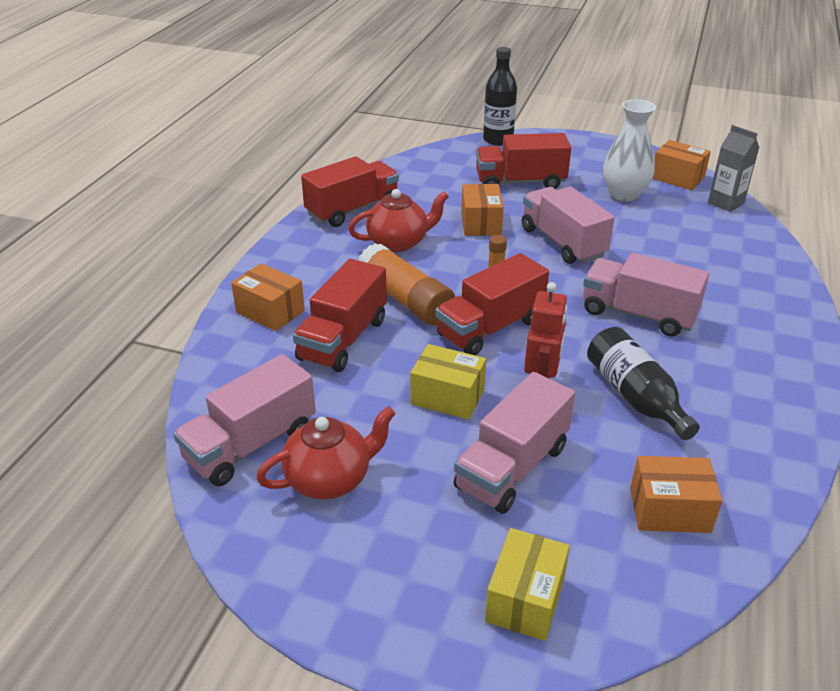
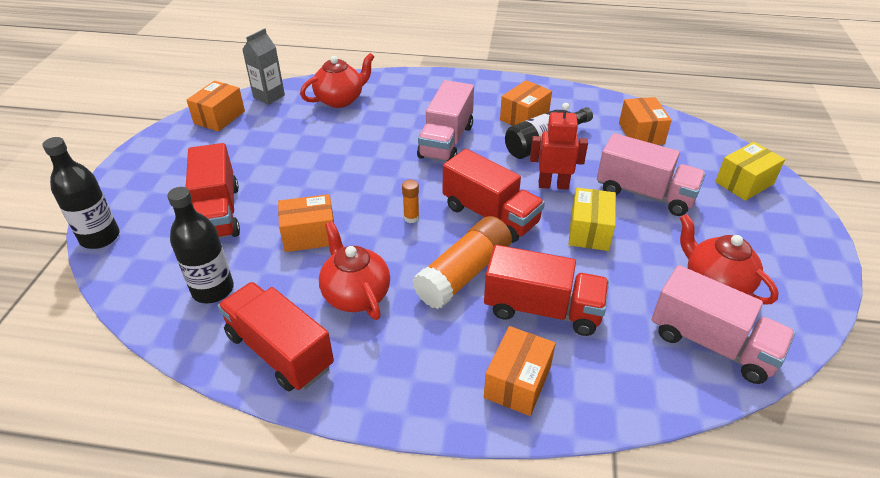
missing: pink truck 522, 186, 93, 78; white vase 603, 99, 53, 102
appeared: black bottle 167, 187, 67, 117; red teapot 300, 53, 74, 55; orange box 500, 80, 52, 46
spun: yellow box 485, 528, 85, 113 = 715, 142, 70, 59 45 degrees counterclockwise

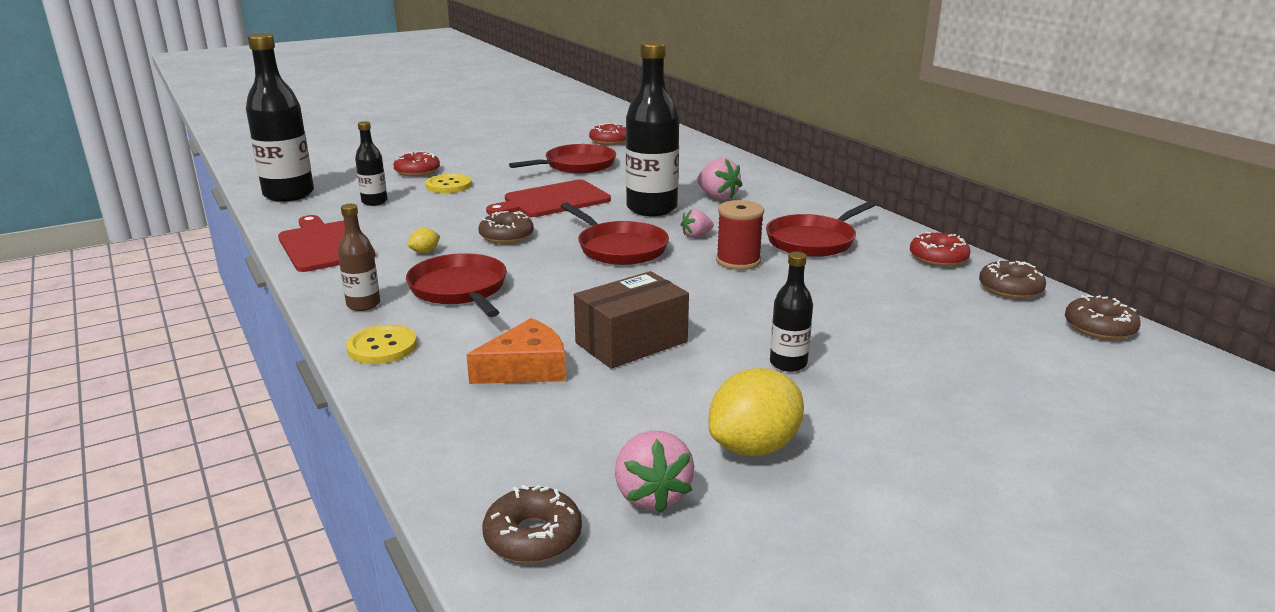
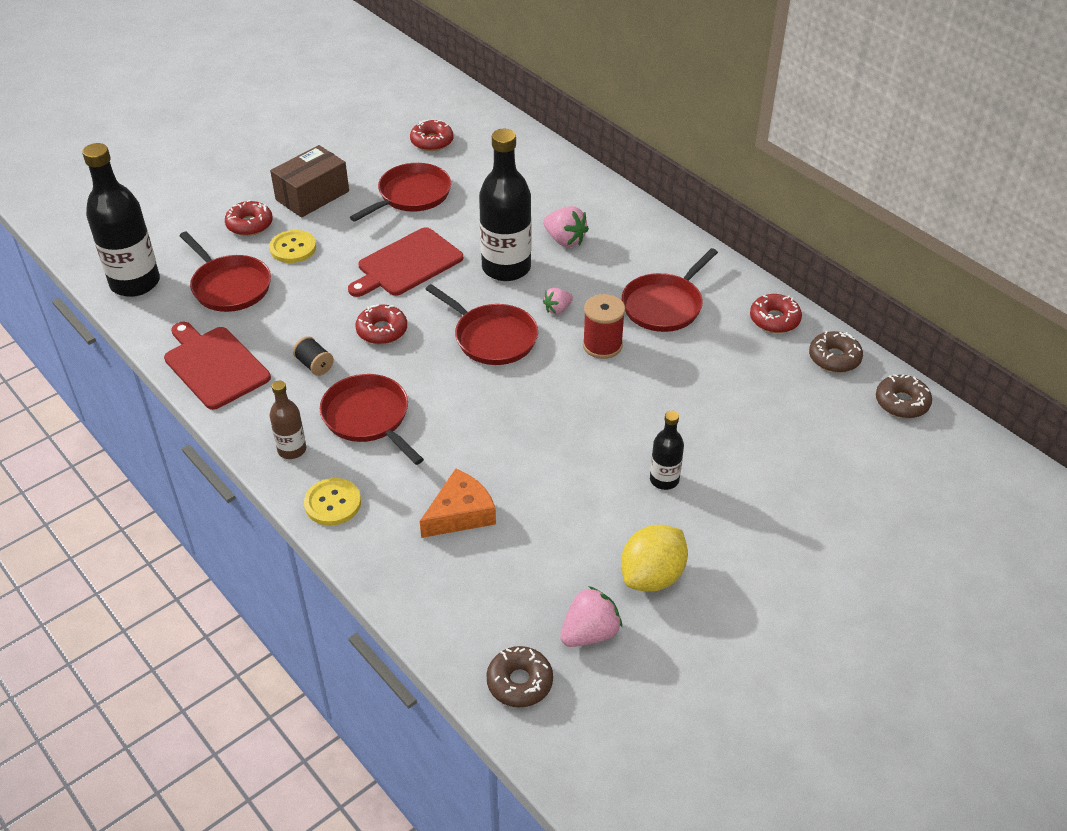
relocated: brown box 574, 271, 115, 98 to 270, 145, 79, 73
exchanged: black bottle 355, 121, 32, 85 to red pan 179, 232, 92, 80; yellow lemon 408, 228, 32, 25 to black spool 293, 336, 41, 40
colour: brown donut 478, 211, 56, 33 to red donut 355, 304, 52, 40
spun: pink strawberry 615, 431, 79, 82 = 560, 586, 62, 61 105 degrees counterclockwise

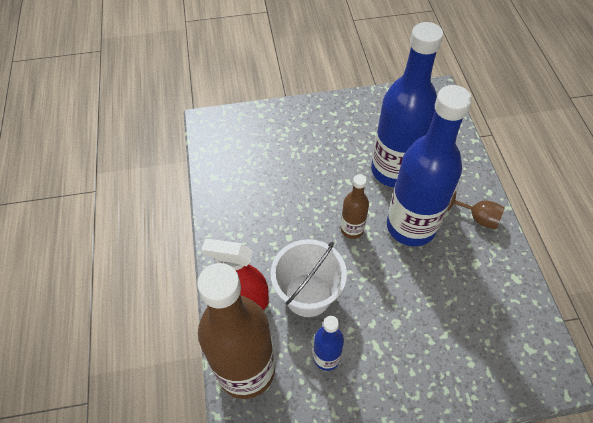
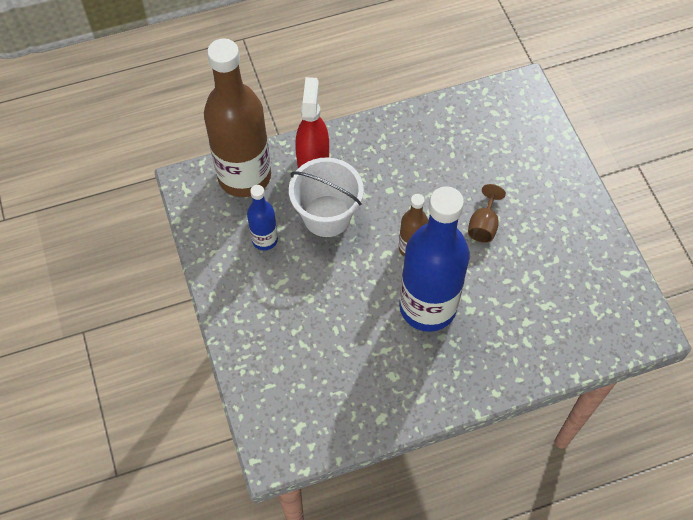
missing: blue bottle 371, 22, 72, 165
relocated: brown goblet 448, 191, 57, 38 to 468, 184, 38, 59

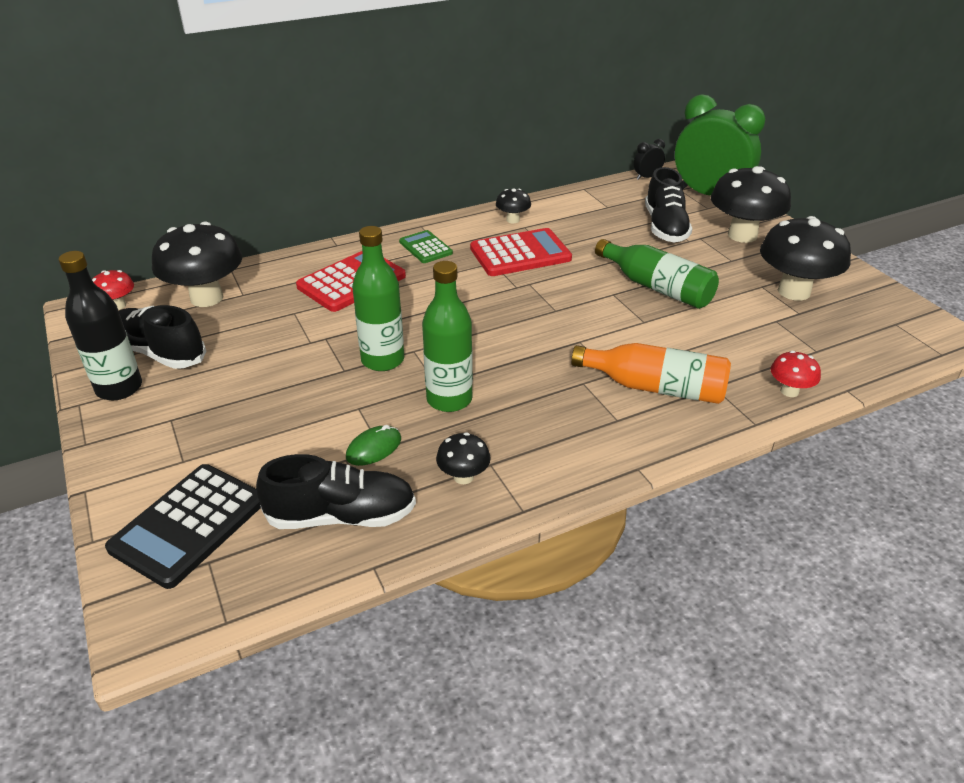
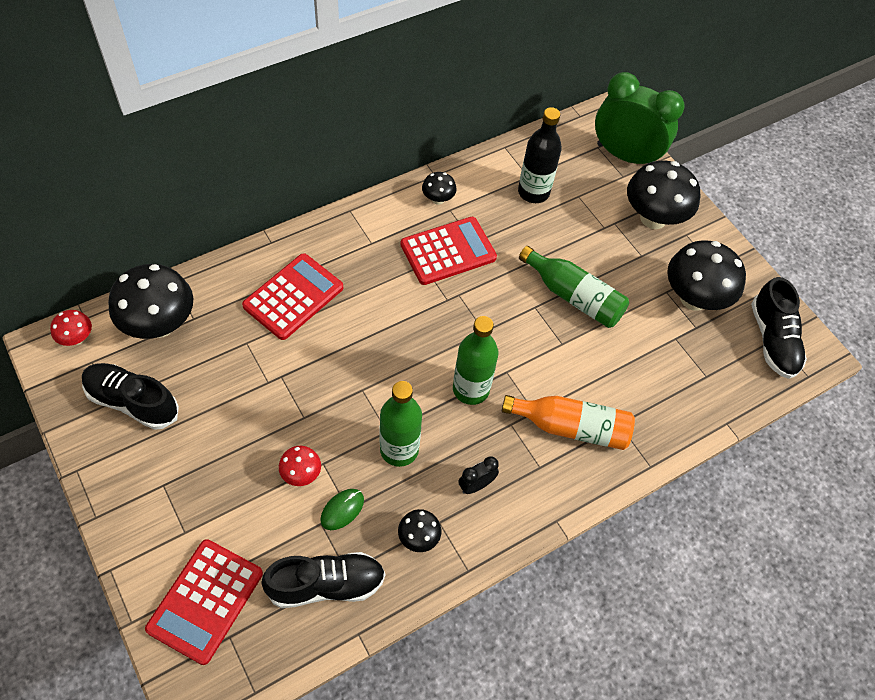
missing: green calculator 399, 230, 54, 33
relocated: red mushroom 770, 351, 51, 46 to 279, 446, 42, 40; green bottle 352, 226, 52, 145 to 453, 316, 46, 89; black clock 634, 139, 31, 41 to 458, 457, 41, 37; black bottle 59, 251, 83, 149 to 518, 107, 44, 96; black shoe 645, 167, 47, 76 to 751, 277, 56, 102
colour: black calculator 105, 464, 156, 125 to red calculator 145, 539, 118, 126

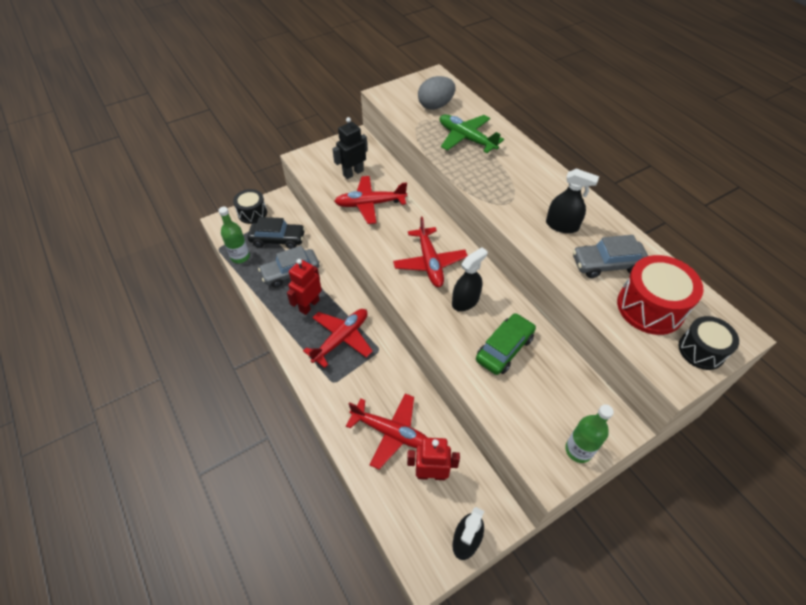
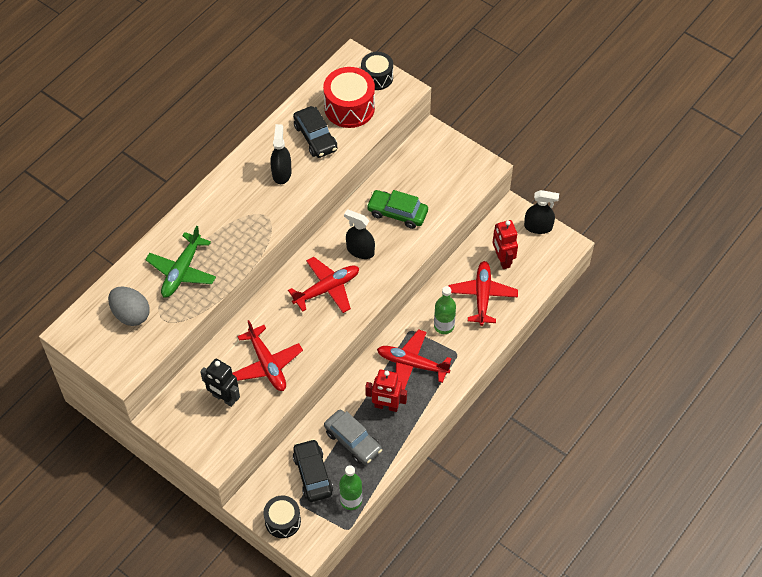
relocated: green bottle 565, 404, 49, 59 to 434, 286, 22, 48
colour: grey car 573, 235, 75, 43 to black car 293, 106, 44, 52

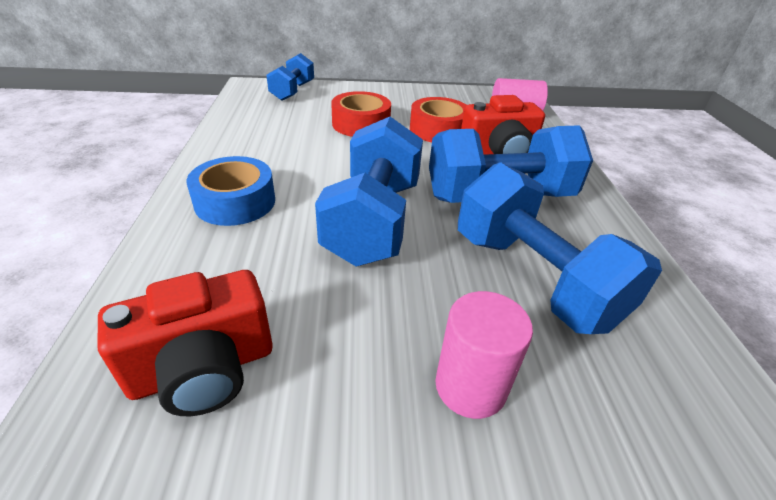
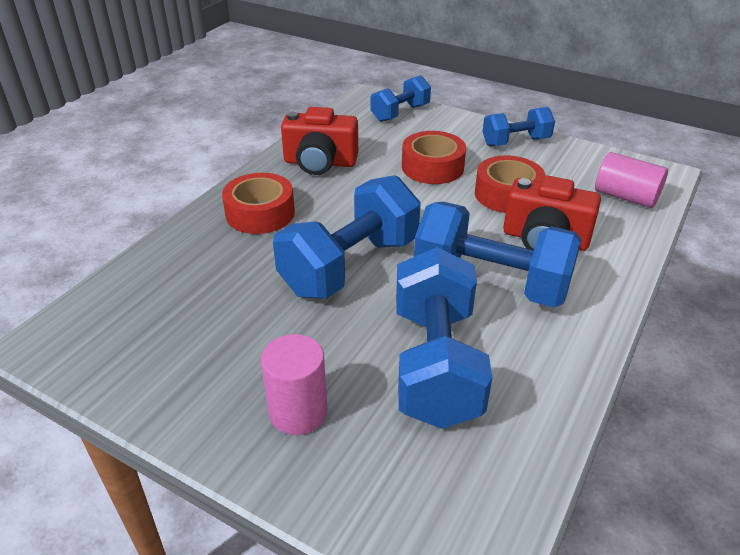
appeared: blue dumbbell 482, 107, 73, 40
relocated: red camera 97, 270, 176, 146 to 281, 107, 77, 68
colour: blue tape 187, 156, 88, 70 to red tape 222, 173, 73, 61

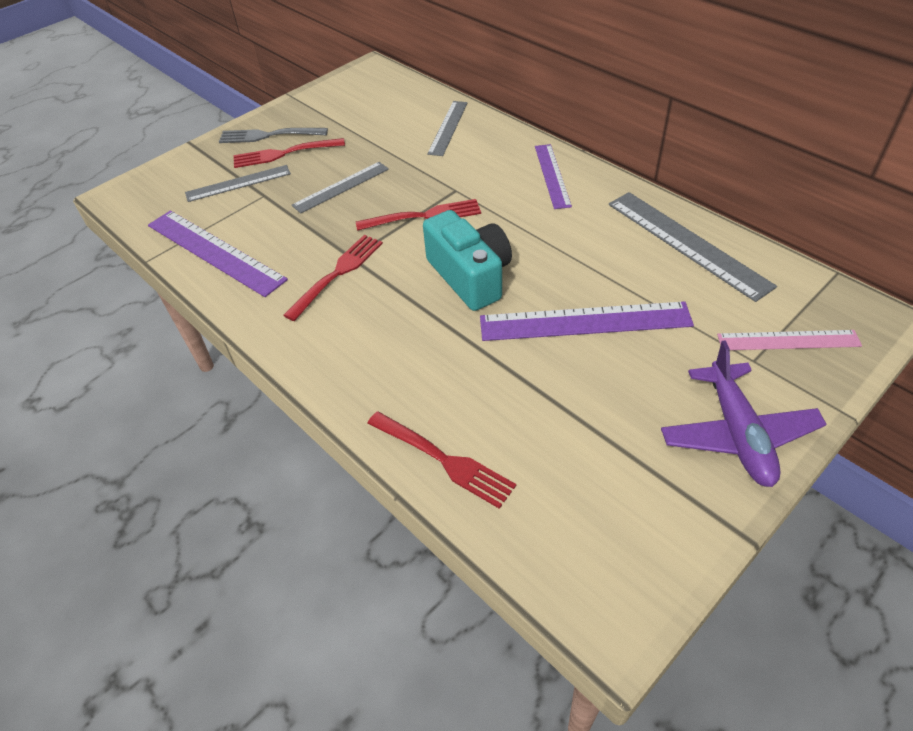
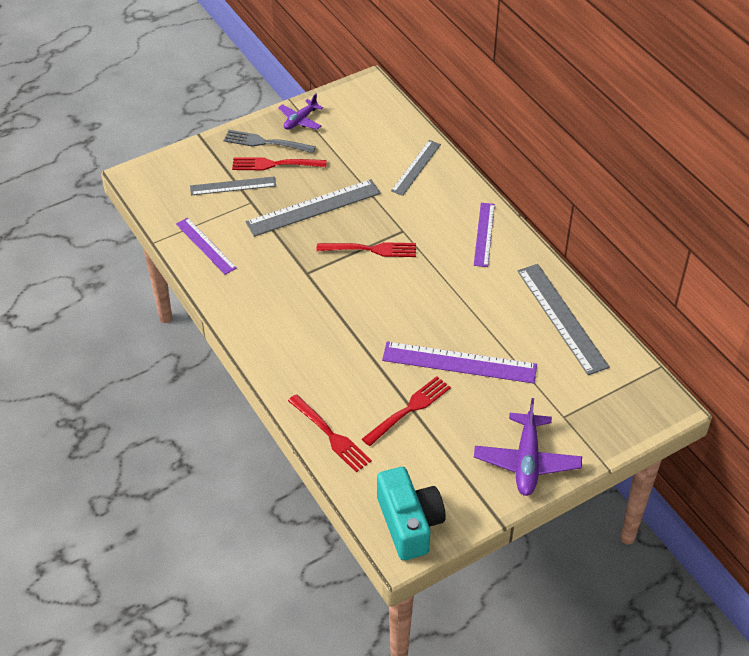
missing: pink ruler 717, 330, 145, 20
appeared: purple plane 278, 94, 45, 36
relocated: red fork 283, 235, 100, 86 to 362, 376, 89, 70; turquoise camera 423, 210, 89, 101 to 377, 467, 68, 94
size: purple ruler 148, 210, 140, 87 = 176, 218, 61, 57 x0.62; grey ruler 292, 162, 97, 52 = 245, 179, 136, 58 x1.60

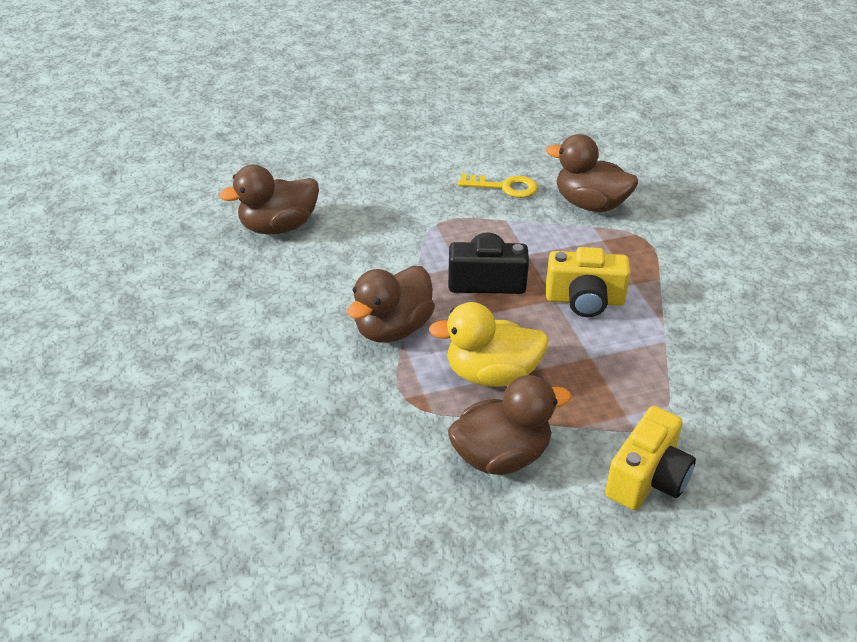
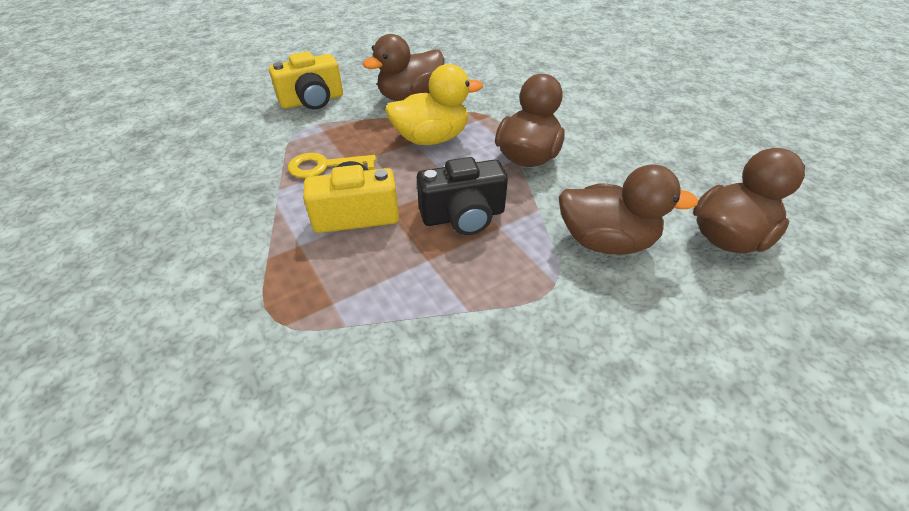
relocated: yellow key 458, 174, 80, 24 to 288, 153, 88, 25; brown duck 546, 134, 92, 78 to 559, 164, 140, 91
spun: yellow camera 605, 406, 91, 104 = 269, 51, 74, 59 135 degrees counterclockwise

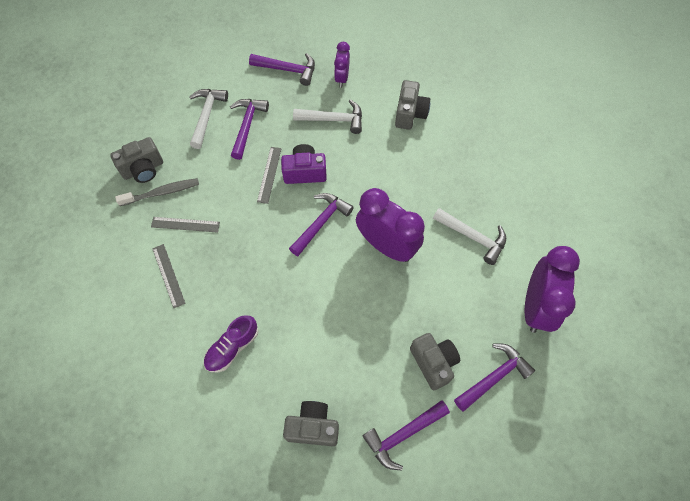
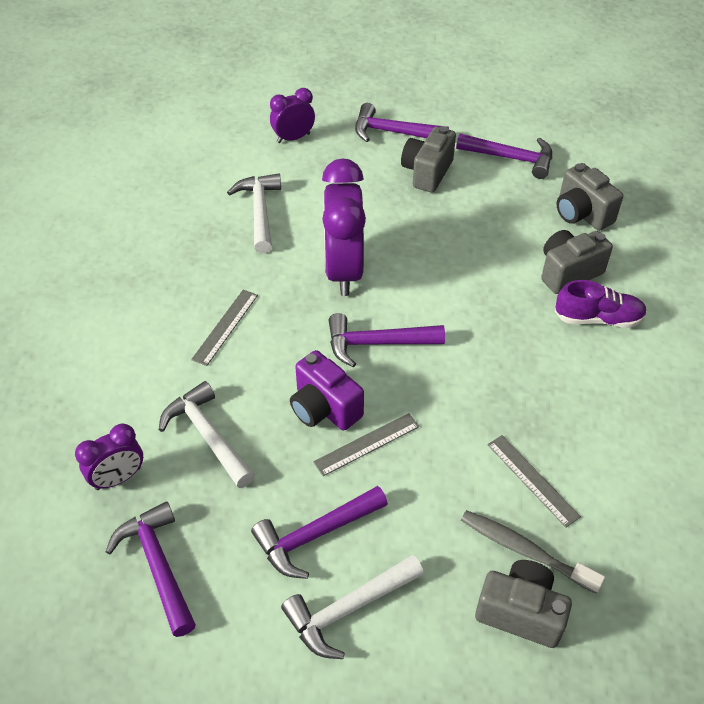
relocated: grey ruler 152, 244, 34, 64 to 191, 290, 67, 76; grey camera 395, 80, 35, 50 to 541, 230, 72, 64
size: purple clock 525, 246, 55, 87 = 270, 88, 45, 55 x0.54

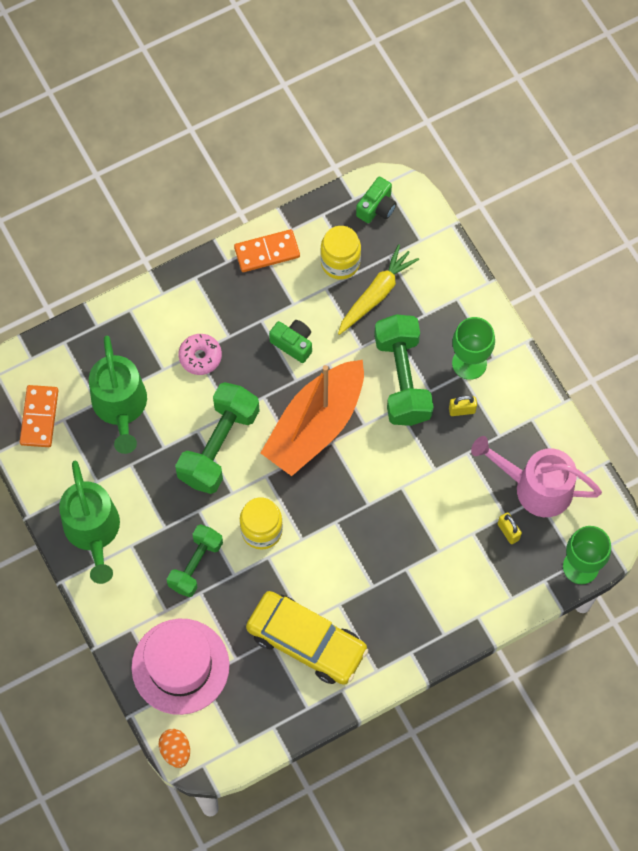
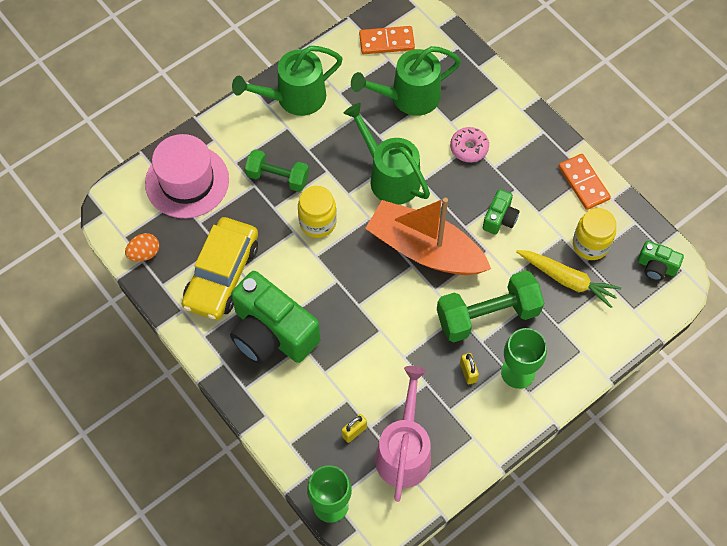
appeared: green camera 230, 271, 90, 93
relocated: orange egg 158, 729, 32, 39 to 125, 233, 34, 29
exchanged: green dumbbell 175, 382, 85, 112 to green watering can 344, 103, 86, 102

